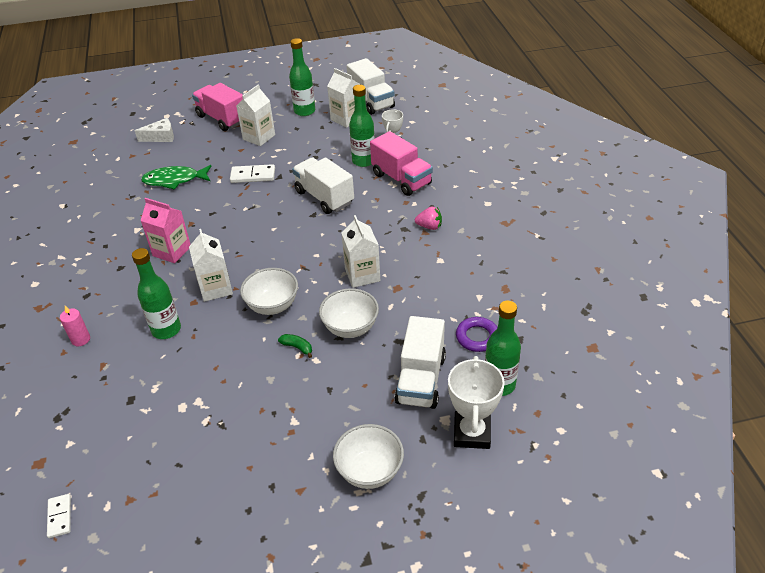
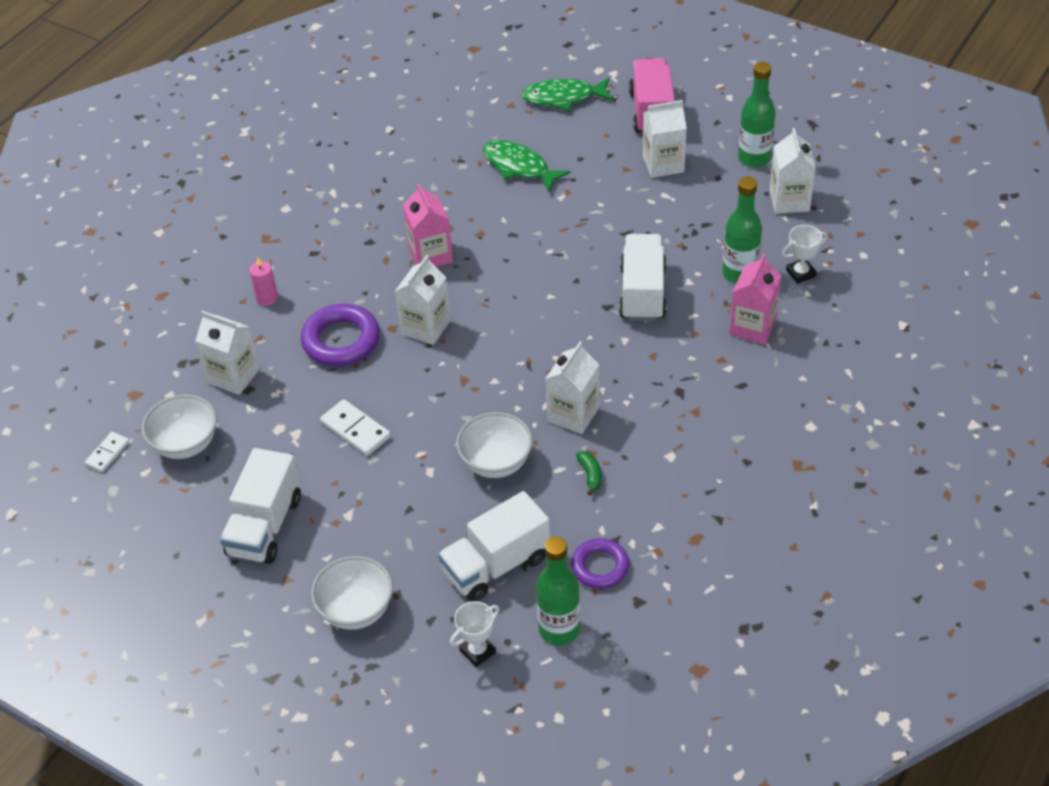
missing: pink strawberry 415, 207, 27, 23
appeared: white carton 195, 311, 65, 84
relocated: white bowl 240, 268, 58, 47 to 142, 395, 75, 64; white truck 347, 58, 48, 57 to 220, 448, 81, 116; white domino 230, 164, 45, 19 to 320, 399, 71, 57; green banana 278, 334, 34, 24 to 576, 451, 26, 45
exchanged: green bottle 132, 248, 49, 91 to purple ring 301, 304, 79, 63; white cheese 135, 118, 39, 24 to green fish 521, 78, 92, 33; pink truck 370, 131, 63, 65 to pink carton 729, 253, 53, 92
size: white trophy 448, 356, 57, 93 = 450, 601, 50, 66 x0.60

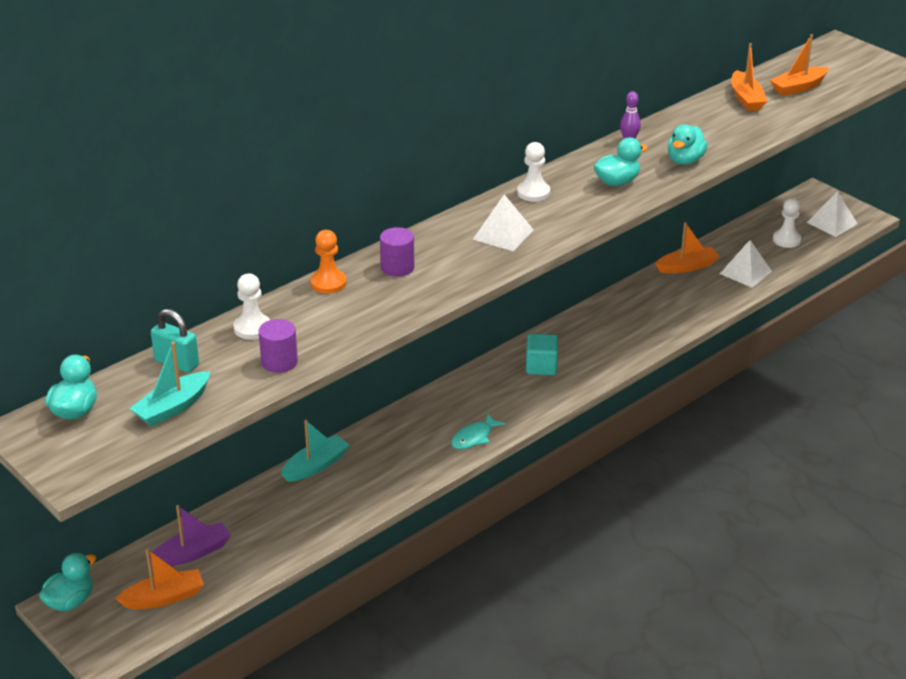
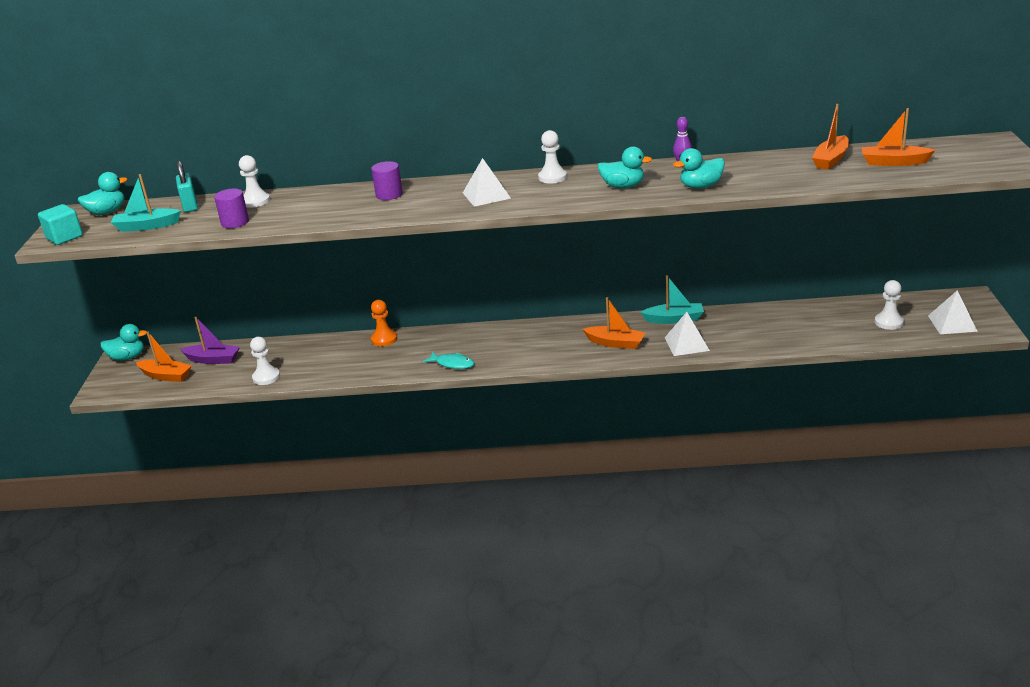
appeared: white pawn 250, 337, 30, 48
relocated: turquoise cube 526, 334, 32, 41 to 38, 204, 45, 41; orange pawn 310, 230, 37, 64 to 371, 300, 26, 47; orange boat 655, 222, 64, 51 to 583, 297, 62, 52; turquoise boat 281, 420, 68, 62 to 640, 275, 64, 49; white pyramid 720, 240, 52, 47 to 665, 312, 45, 44
spun: turquoise fish 451, 414, 54, 35 = 423, 351, 51, 18 150 degrees counterclockwise

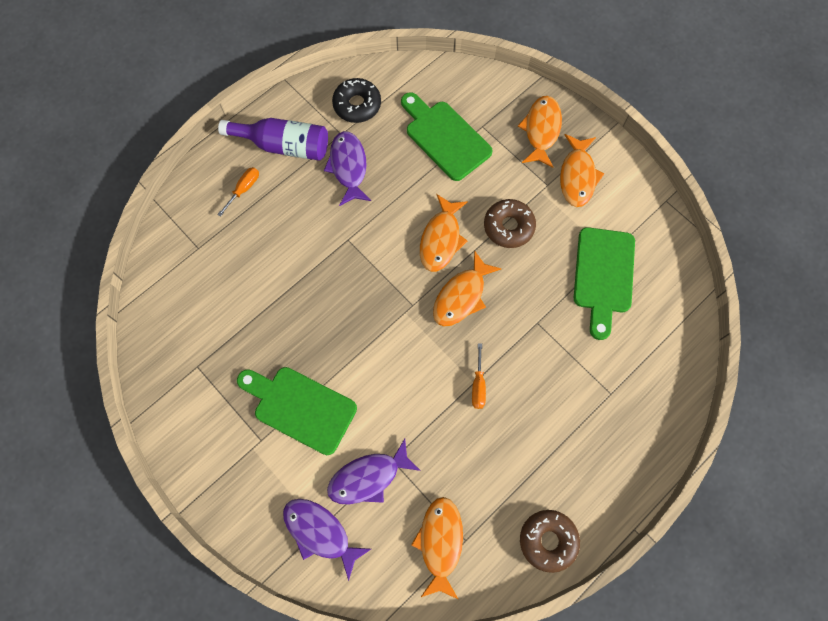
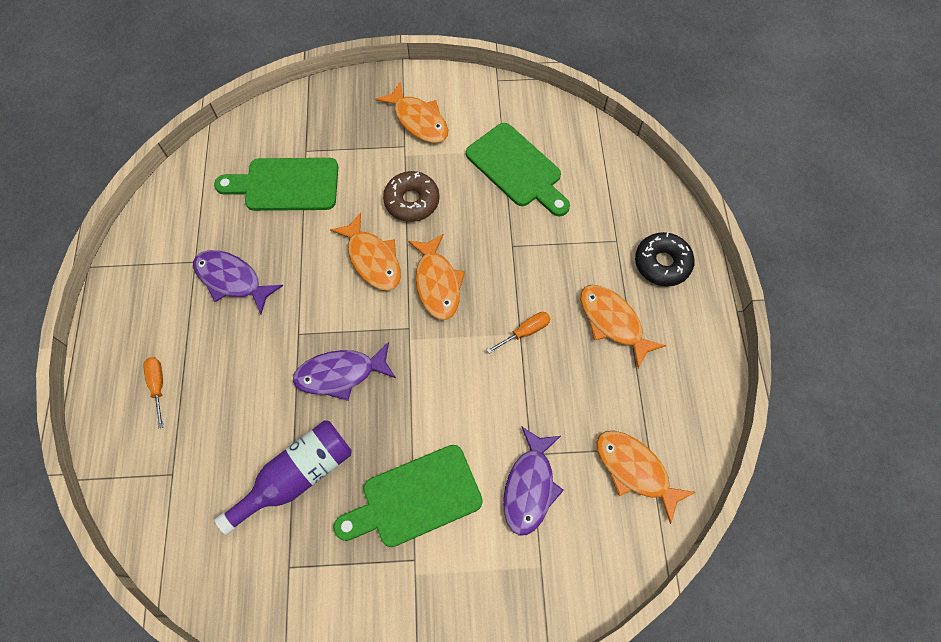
missing: brown donut 520, 510, 60, 63
relocated: purple bottle 218, 118, 110, 43 to 215, 420, 137, 115; purple fish 283, 499, 88, 82 to 293, 342, 103, 59; orange fish 518, 96, 44, 72 to 580, 285, 86, 84; black donut 332, 78, 49, 45 to 635, 232, 60, 55
spun: orange screwdriver 472, 343, 14, 66 = 487, 312, 64, 42 75 degrees counterclockwise

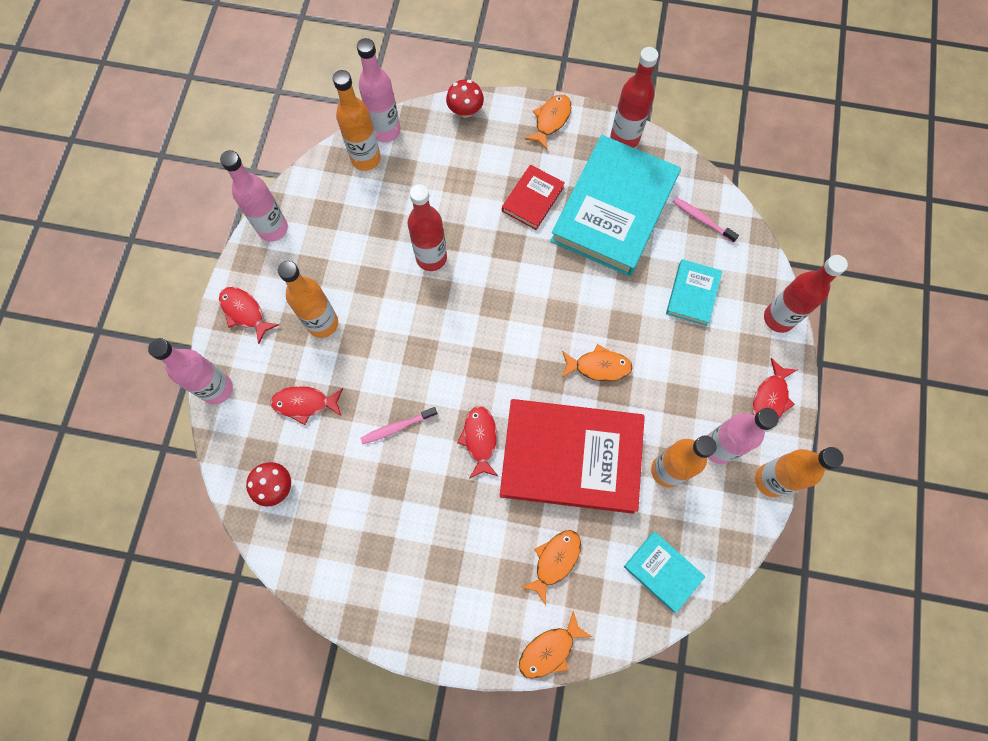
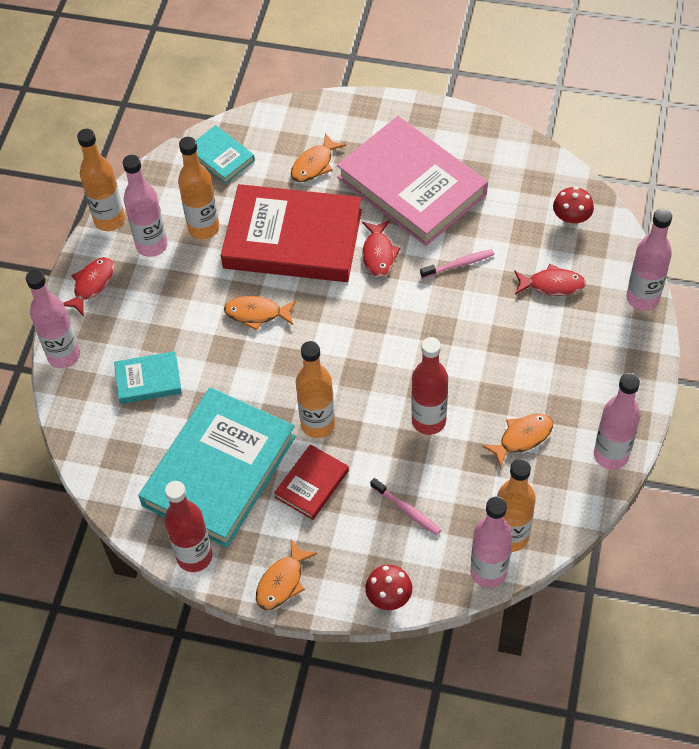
missing: red fish 219, 287, 60, 57
appeared: pink book 337, 116, 151, 130
relocated: orange bottle 278, 261, 60, 77 to 296, 341, 39, 97; pink toothbrush 673, 197, 66, 46 to 370, 478, 71, 57; orange fish 519, 611, 73, 68 to 482, 414, 71, 54
colour: red bottle 764, 255, 84, 78 to pink bottle 26, 270, 54, 98
spun: turquoise book 666, 259, 56, 67 = 114, 351, 68, 53 60 degrees clockwise

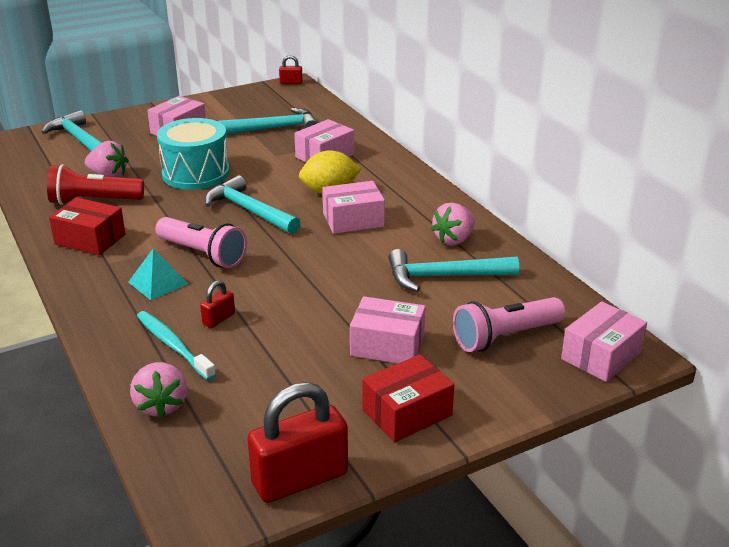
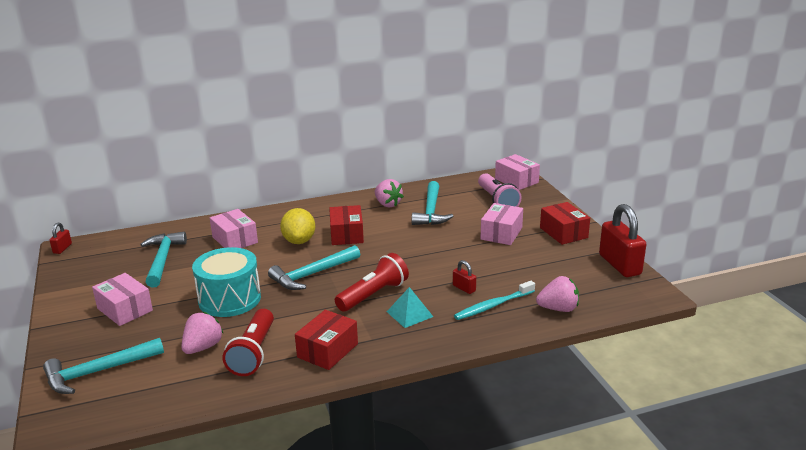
colour: pink box 322, 181, 63, 53 to red box 329, 205, 35, 40; pink flashlight 155, 217, 92, 51 to red flashlight 335, 253, 74, 59

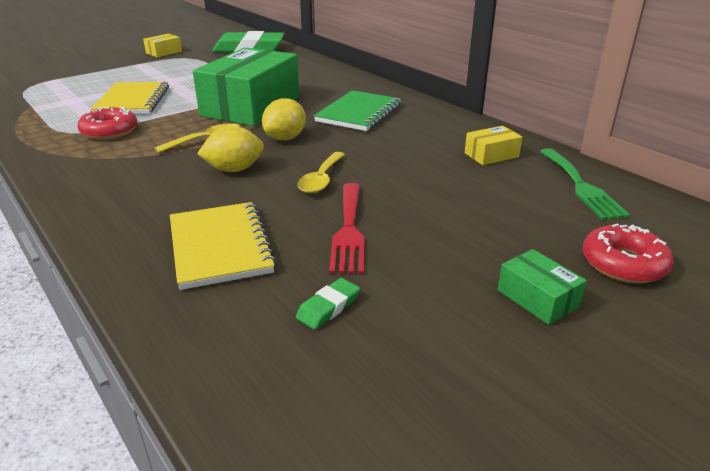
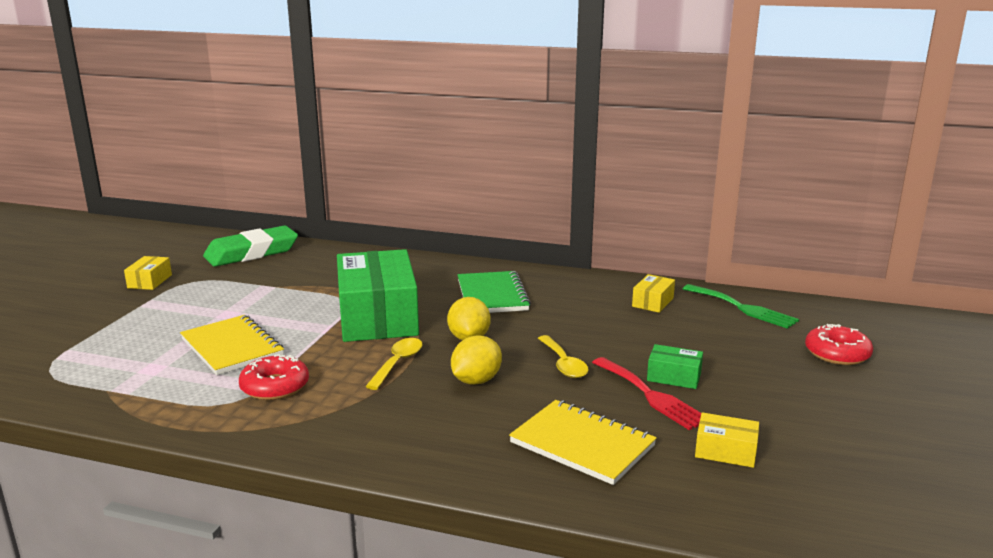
relocated: green box 498, 249, 89, 76 to 647, 344, 56, 45
exchanged: green eraser 296, 278, 64, 52 to yellow box 695, 412, 64, 56

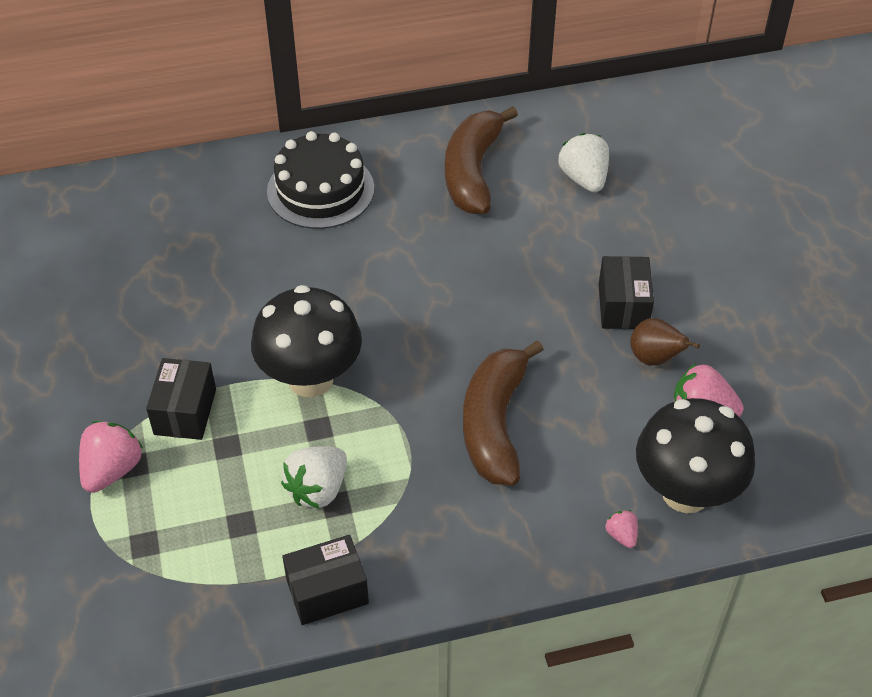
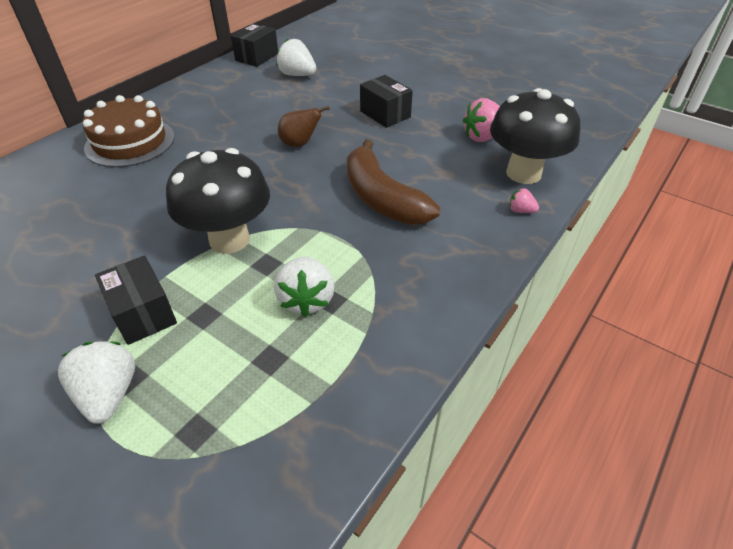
missing: brown banana 445, 106, 73, 108
relocated: black box 282, 535, 87, 90 to 231, 23, 47, 44; brown pear 630, 318, 70, 48 to 278, 106, 52, 41
colour: pink strawberry 79, 421, 64, 72 to white strawberry 58, 341, 77, 83; black cake 267, 131, 107, 98 to brown cake 82, 95, 93, 72

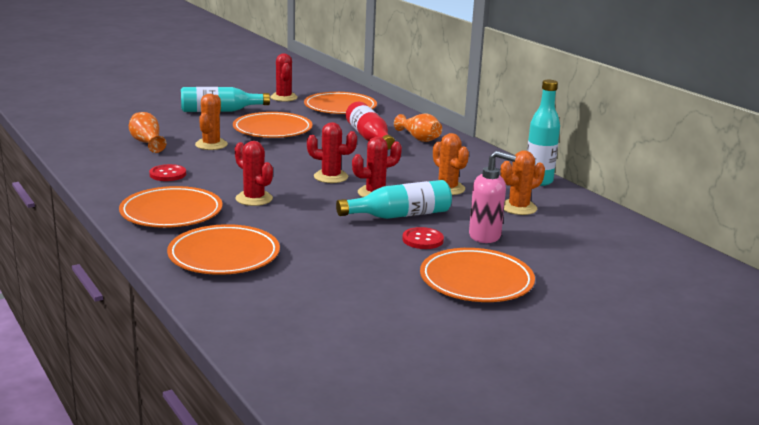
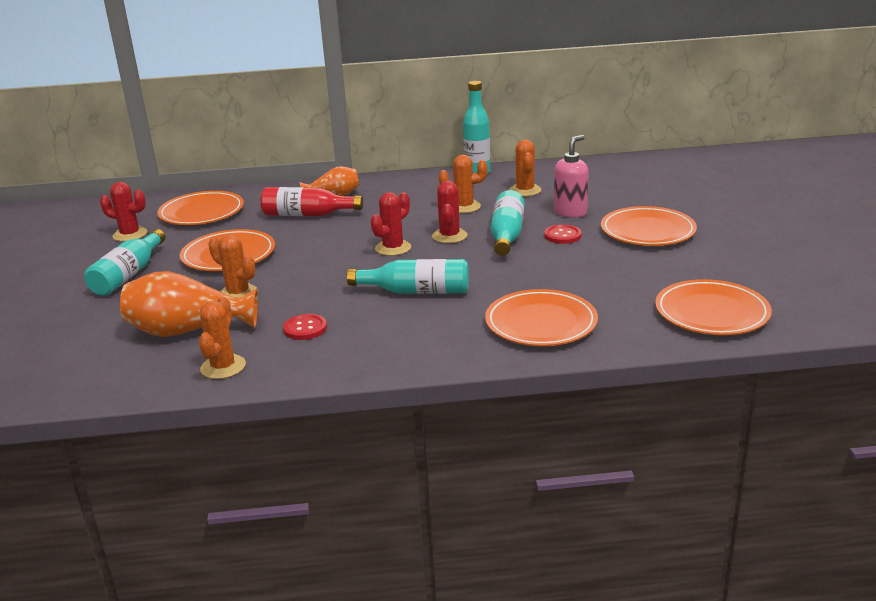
appeared: orange cactus 199, 297, 47, 82
relocated: orange plate 119, 186, 103, 42 to 655, 279, 117, 56
exchanged: red cactus 235, 141, 38, 65 to turquoise bottle 347, 259, 122, 35
size: orange vase 129, 112, 37, 41 = 120, 271, 138, 66 x1.68

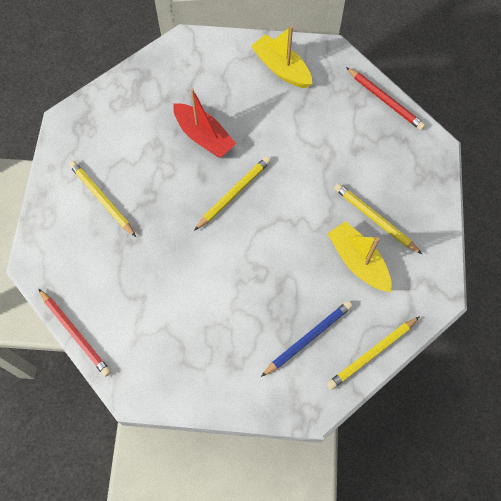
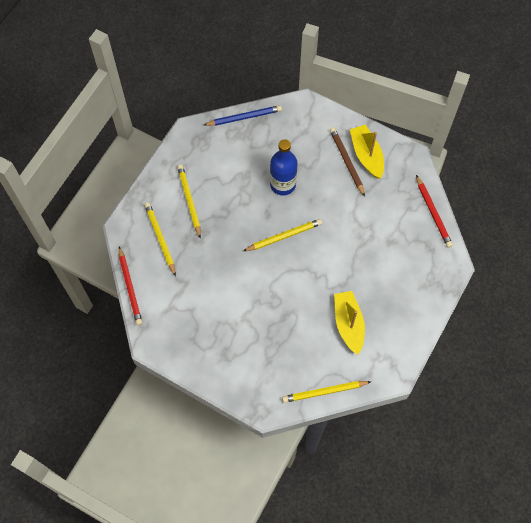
appeared: brown pencil 330, 127, 35, 69
relocated: yellow pencil 334, 183, 88, 71 to 144, 202, 32, 74; blue pencil 261, 301, 92, 76 to 204, 105, 78, 21
exchanged: red boat 173, 88, 63, 70 to blue bottle 270, 139, 28, 57

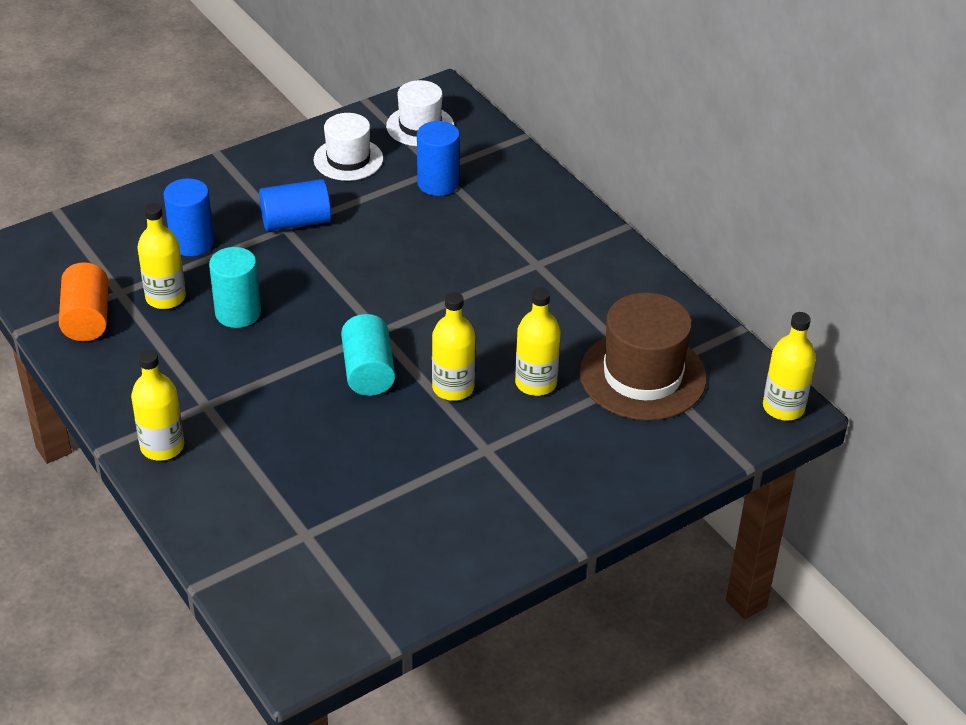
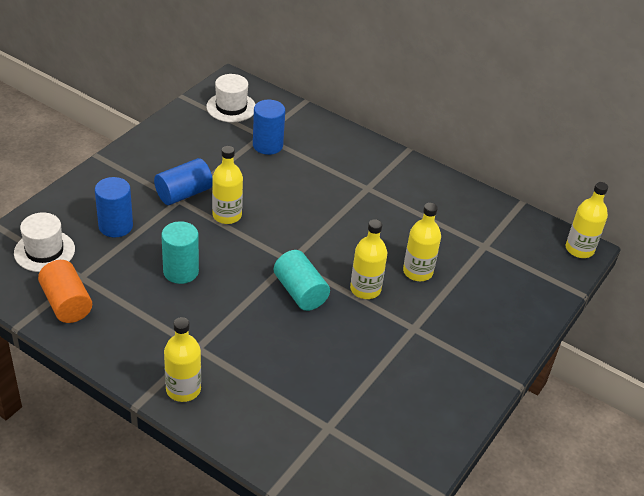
missing: brown hat 579, 292, 128, 129
relocated: white hat 314, 113, 69, 68 to 14, 212, 61, 60; yellow bottle 137, 203, 49, 106 to 212, 146, 31, 78

